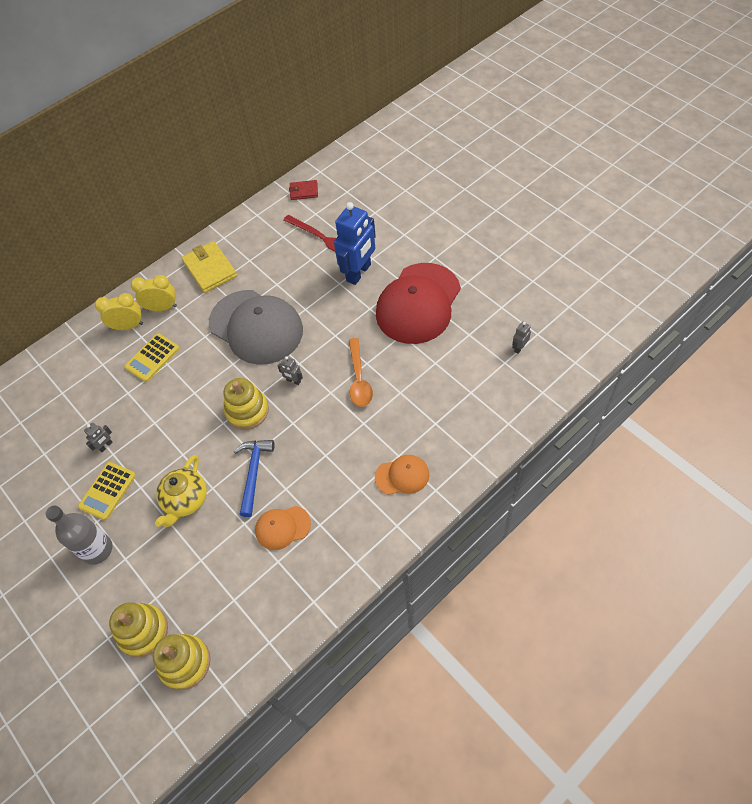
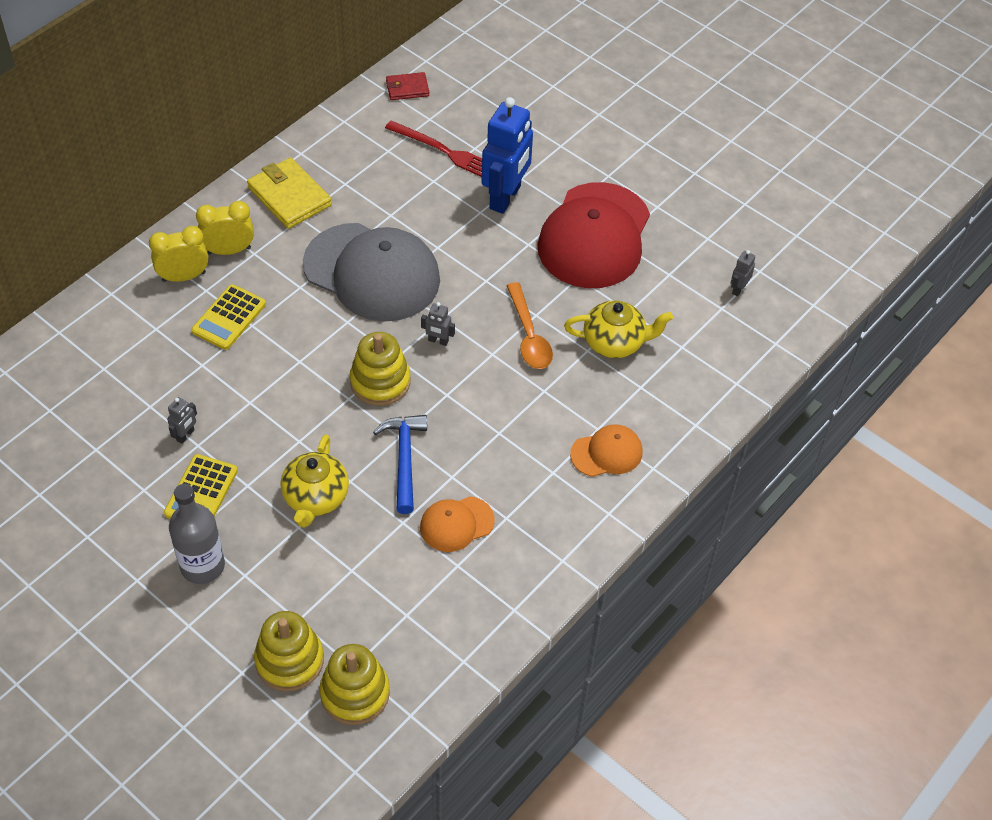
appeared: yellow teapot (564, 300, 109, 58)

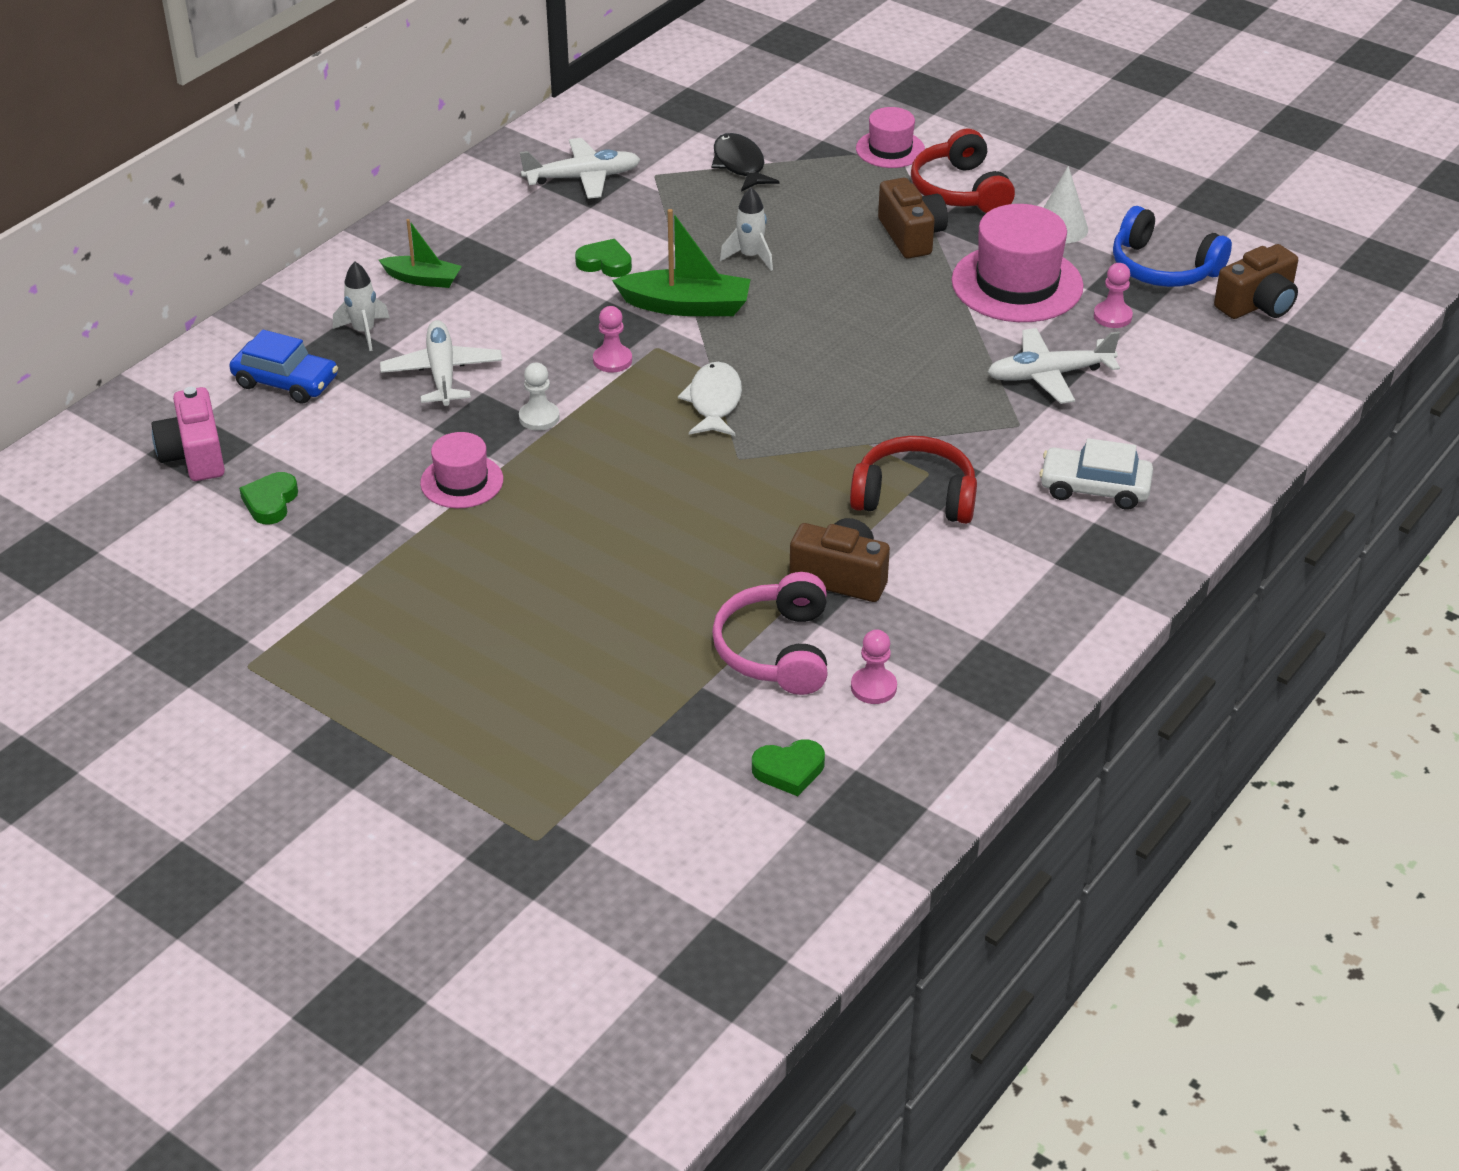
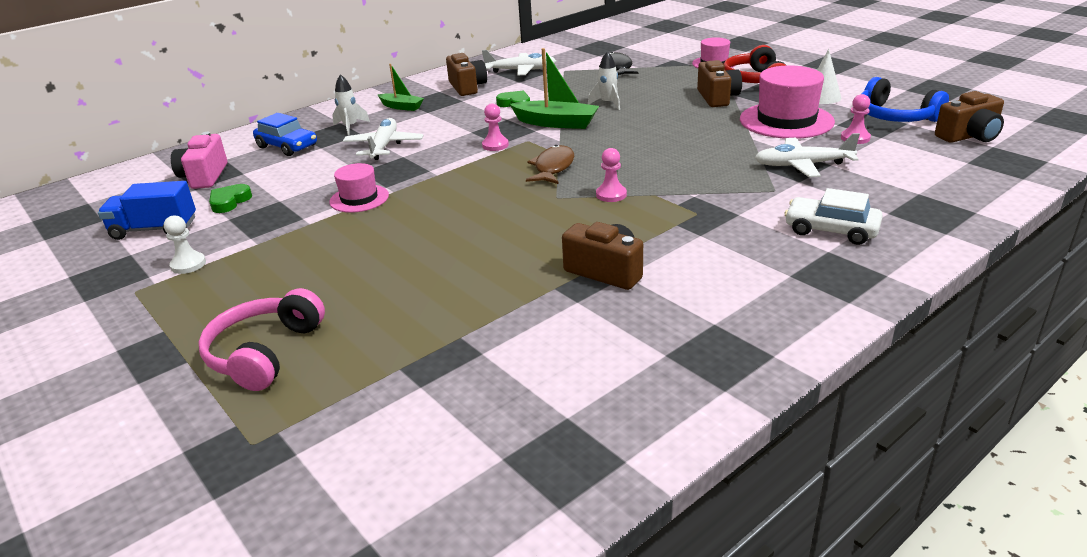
missing: red headphones (850, 436, 127, 88); green heart (752, 740, 73, 56)
appeared: brown camera (446, 53, 41, 43); blue truck (98, 181, 98, 59)
relocated: white pawn (519, 363, 41, 68) to (164, 215, 42, 59); pink headphones (712, 572, 115, 123) to (198, 288, 127, 103); pink pawn (851, 630, 46, 74) to (596, 148, 31, 54)
colour: white fish (678, 362, 64, 74) to brown fish (526, 145, 48, 39)

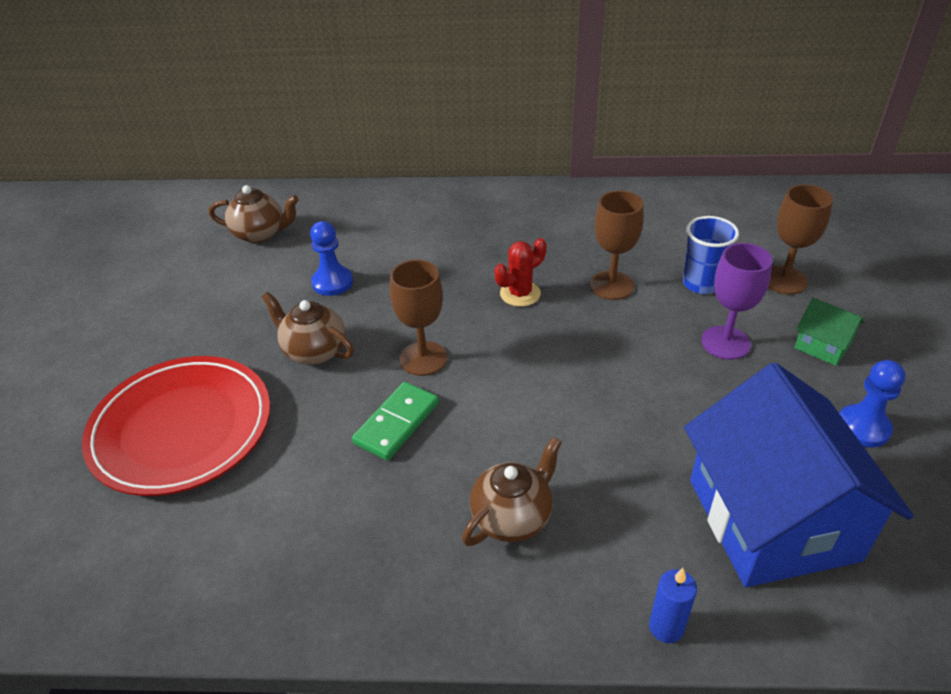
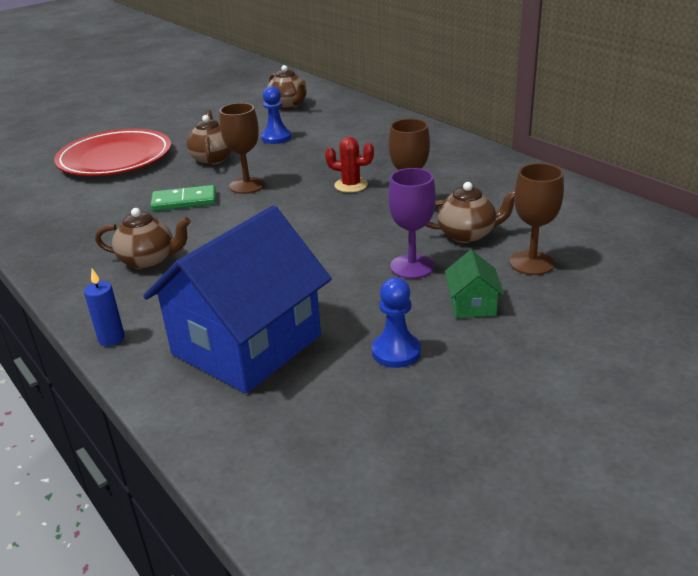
exchanged: blue cup (683, 216, 56, 78) to brown teapot (426, 182, 89, 61)

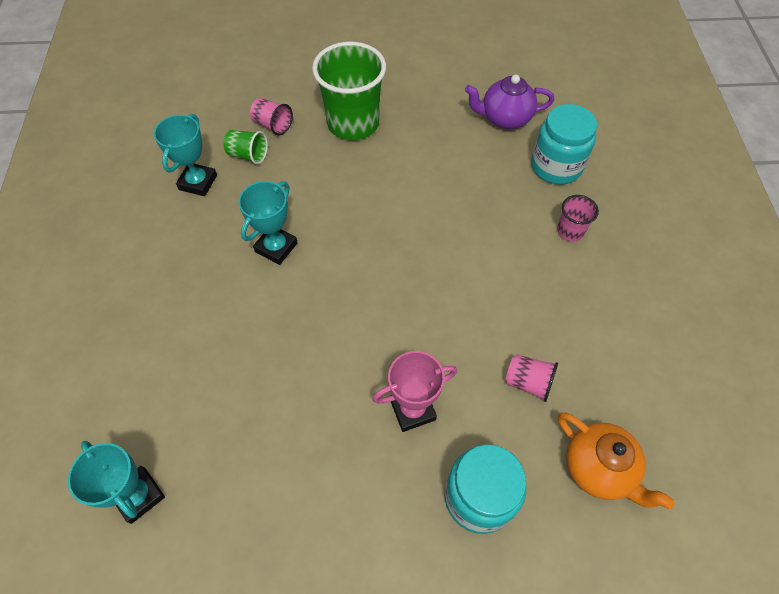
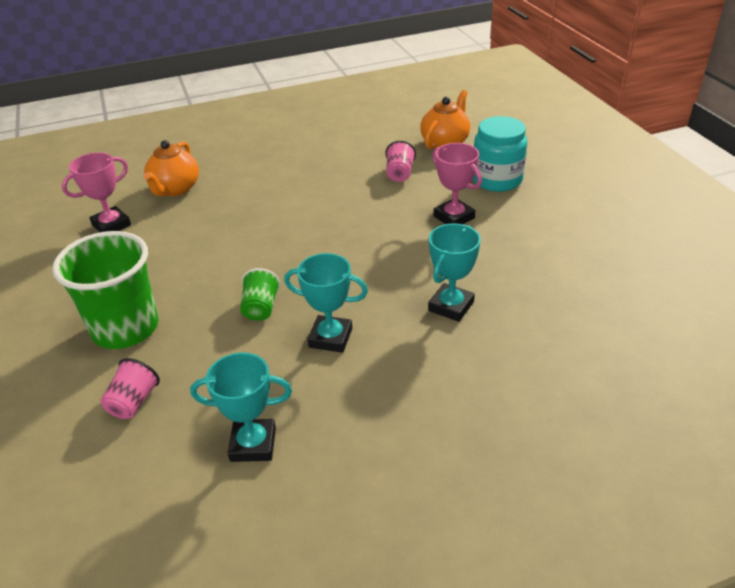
missing: pink cup (557, 195, 42, 46)
relocated: green cup (223, 130, 45, 34) to (240, 268, 41, 53); turquoise trophy (68, 441, 97, 83) to (428, 223, 53, 99)
exchanged: purple teapot (465, 75, 89, 54) to pink trophy (62, 152, 69, 80); turquoise jar (531, 104, 66, 80) to orange teapot (144, 140, 55, 56)

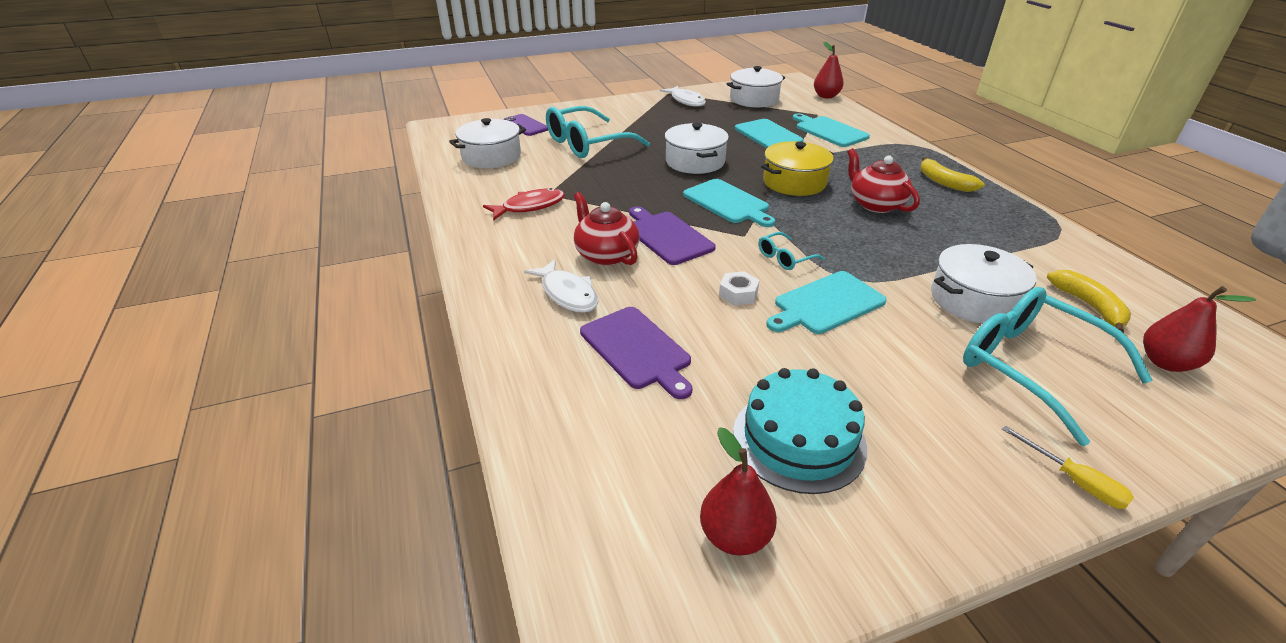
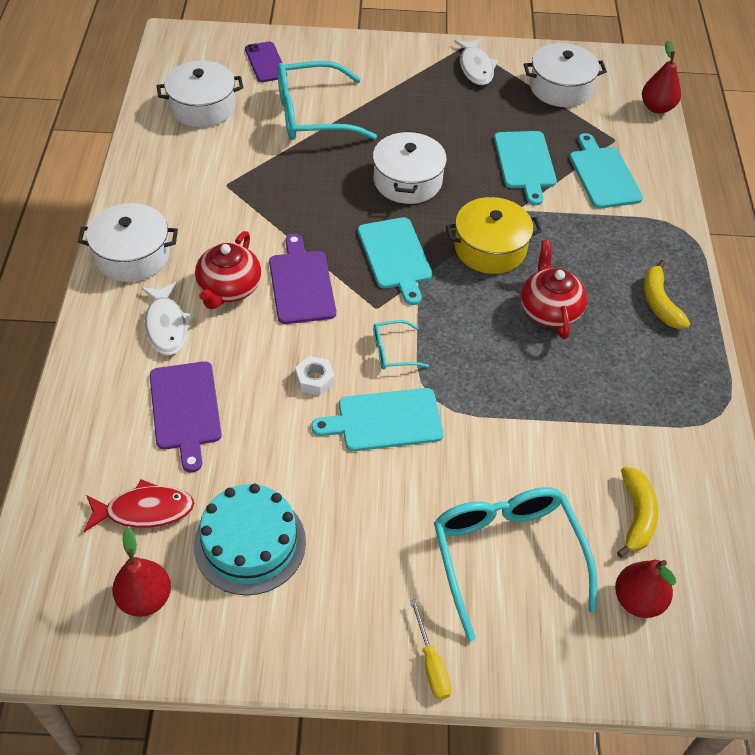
relocated: red fish (483, 188, 82, 33) to (84, 479, 110, 53); white pot (931, 244, 106, 80) to (78, 203, 100, 79)
spun: red teapot (574, 192, 66, 74) = (195, 231, 66, 78) 150 degrees counterclockwise

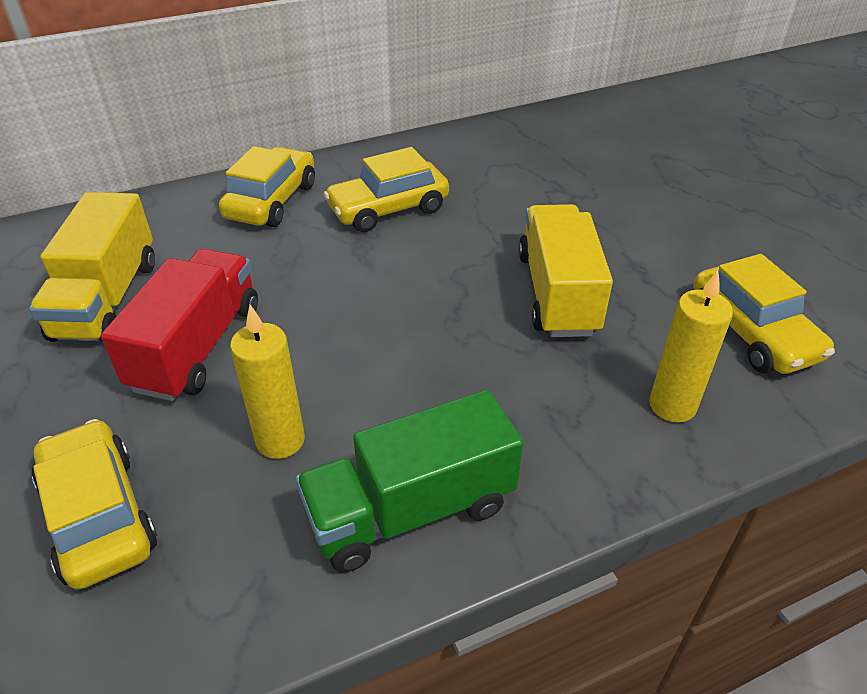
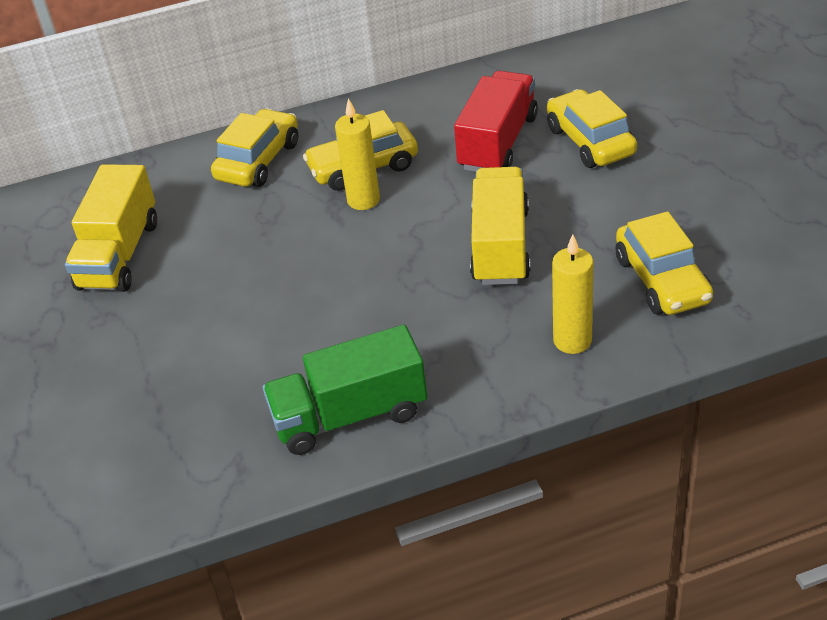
relocated: red truck (101, 249, 157, 152) to (454, 71, 84, 101); yellow candle (230, 305, 75, 154) to (335, 98, 45, 112); yellow car (32, 419, 125, 171) to (547, 89, 90, 79)

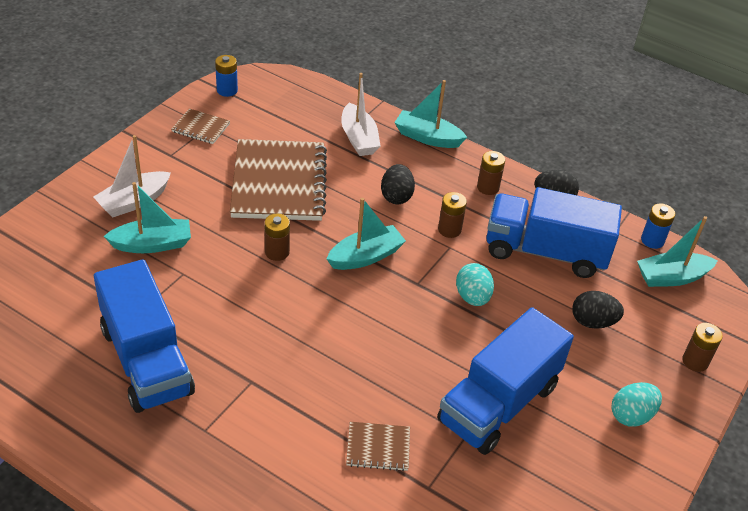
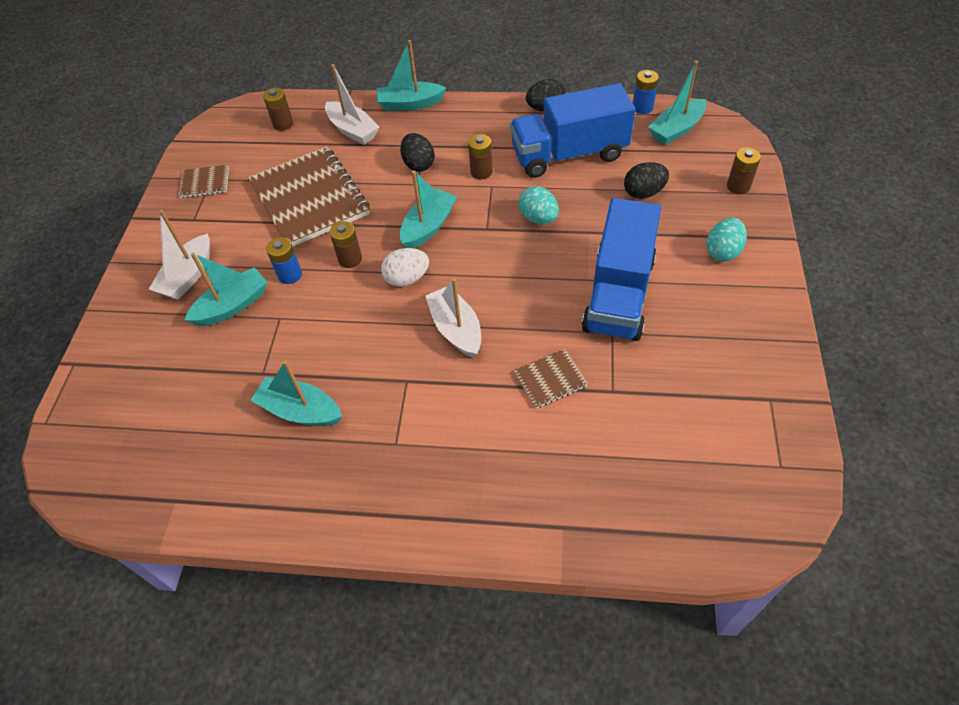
appeared: white egg (381, 248, 48, 39); white boat (425, 278, 56, 80)
relocated: blue battery (215, 55, 23, 42) to (266, 237, 36, 47); brown battery (477, 151, 28, 44) to (263, 88, 30, 43)
exchanged: blue truck (94, 259, 101, 154) to turquoise boat (250, 360, 92, 66)

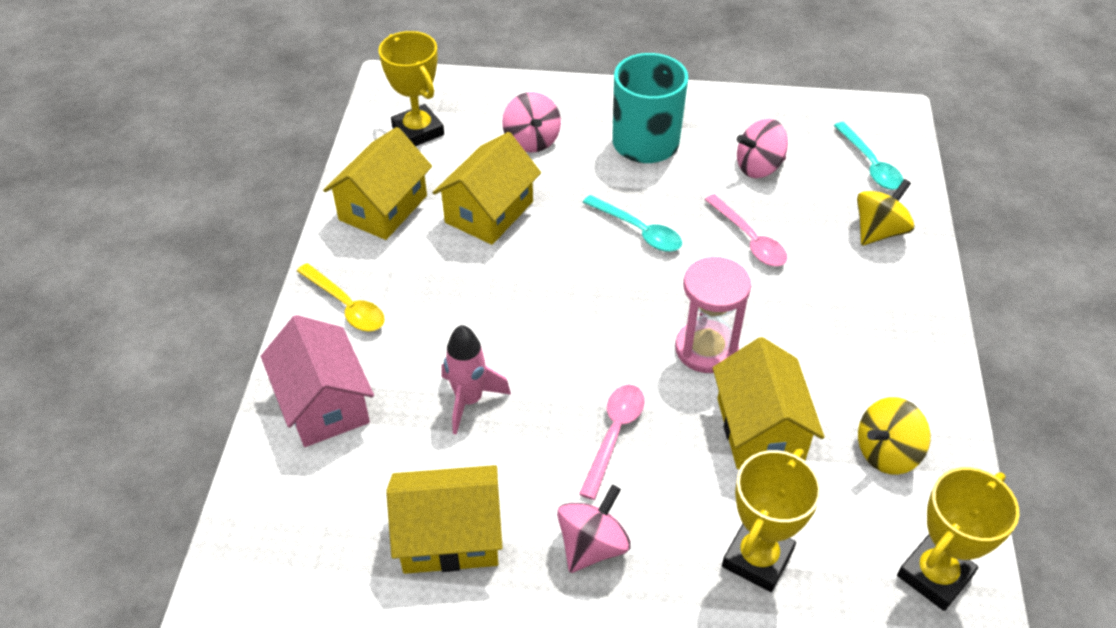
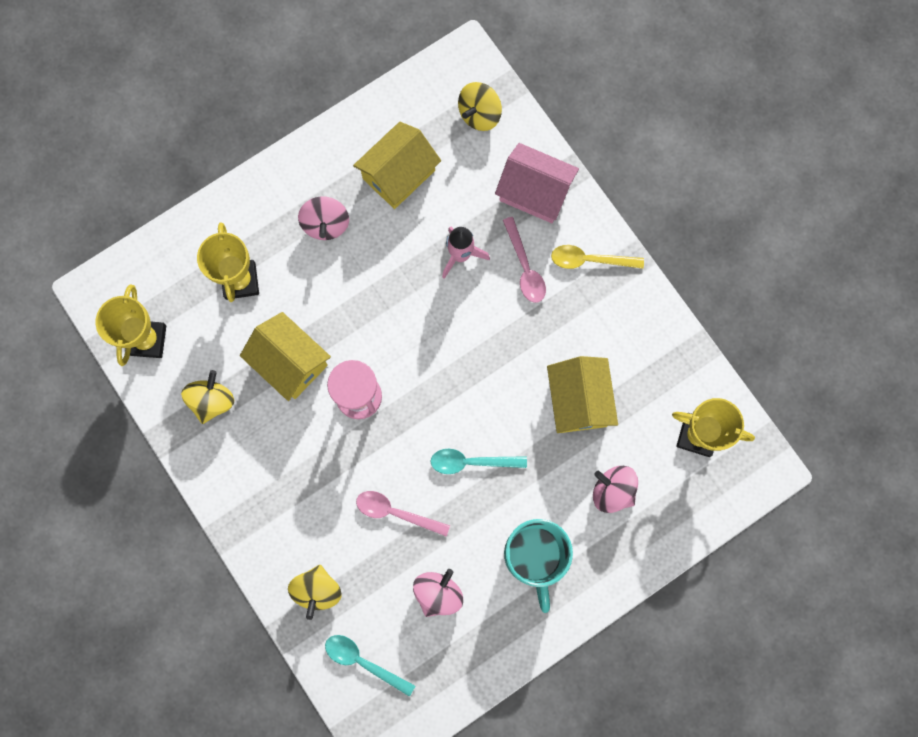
missing: yellow house (323, 127, 109, 113)
appeared: yellow spinning top (458, 82, 44, 49)
relocated: pink spoon (579, 385, 66, 115) to (503, 217, 43, 86)

